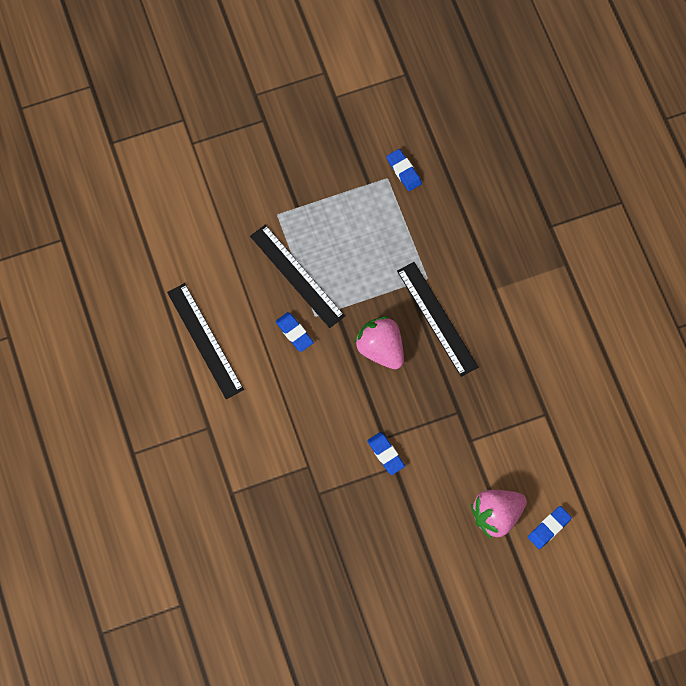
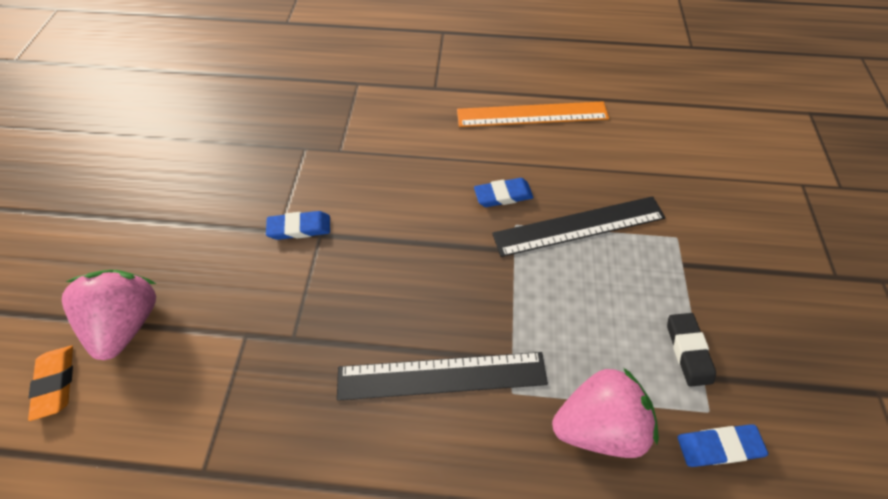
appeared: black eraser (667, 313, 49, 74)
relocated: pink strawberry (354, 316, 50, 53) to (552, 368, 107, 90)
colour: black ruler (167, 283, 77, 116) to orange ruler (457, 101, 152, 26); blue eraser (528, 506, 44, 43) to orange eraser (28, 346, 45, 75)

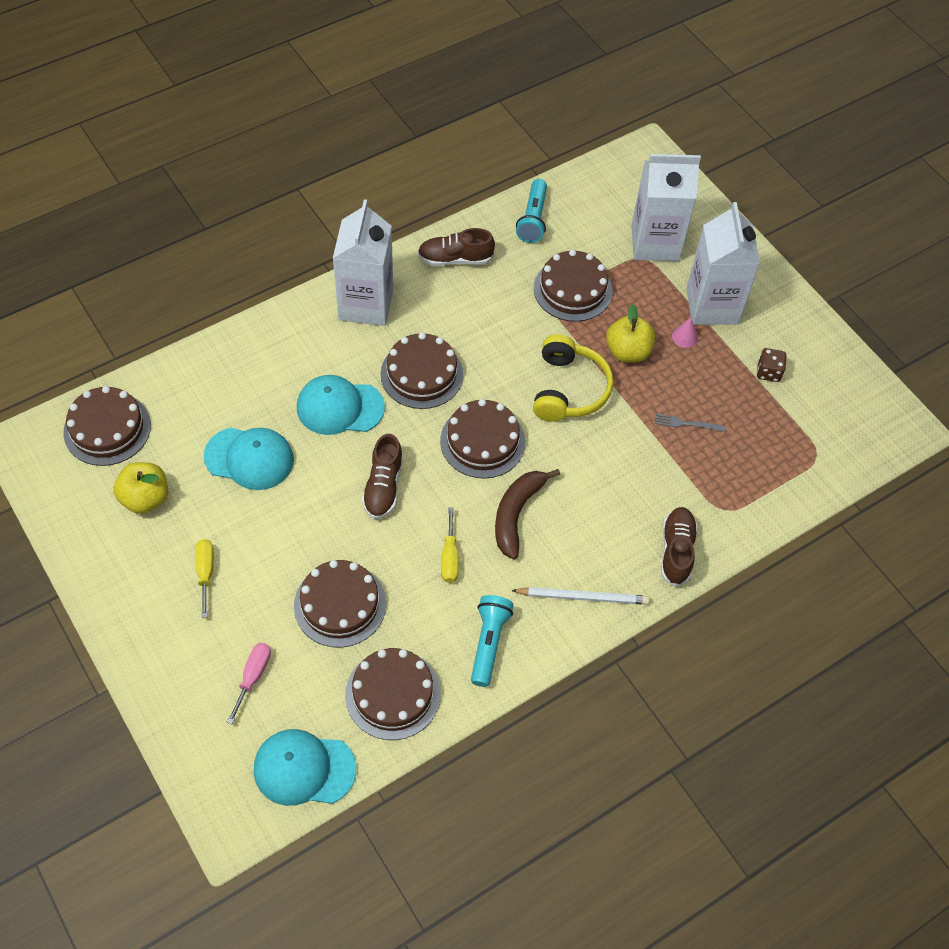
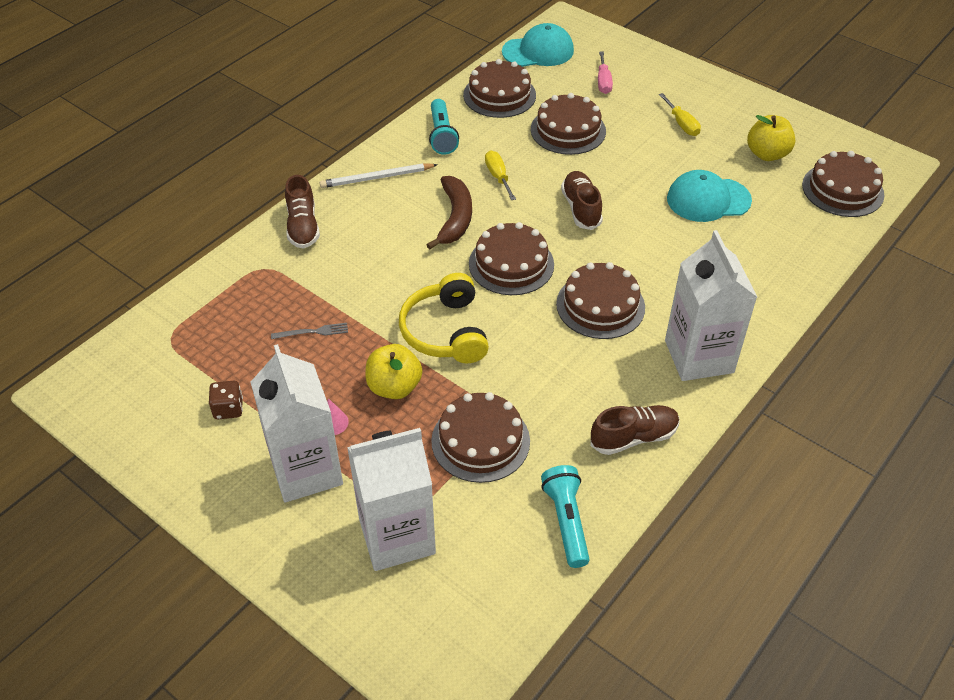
missing: turquoise cap (297, 375, 88, 60)

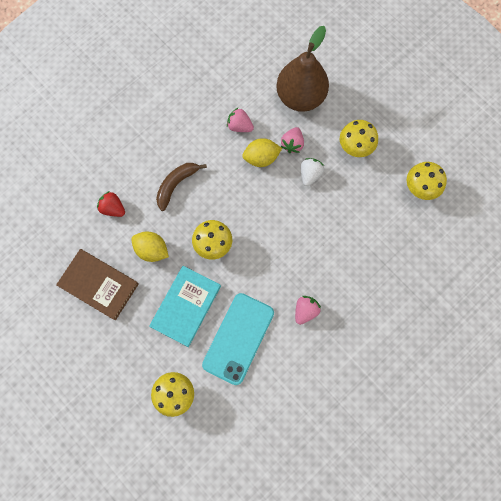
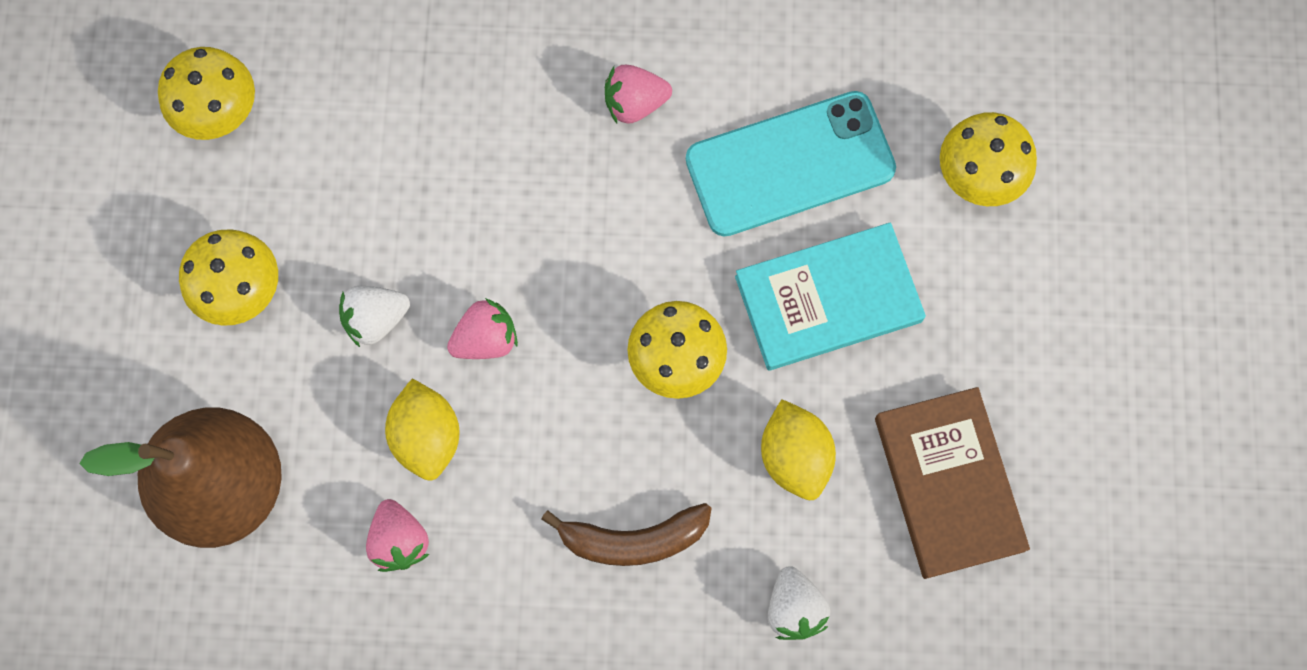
relocated: pink strawberry (281, 127, 23, 26) to (447, 298, 71, 61)
colour: red strawberry (97, 191, 28, 26) to white strawberry (768, 566, 63, 74)
spun: yellow lemon (242, 138, 40, 29) = (385, 379, 74, 102) 45 degrees clockwise

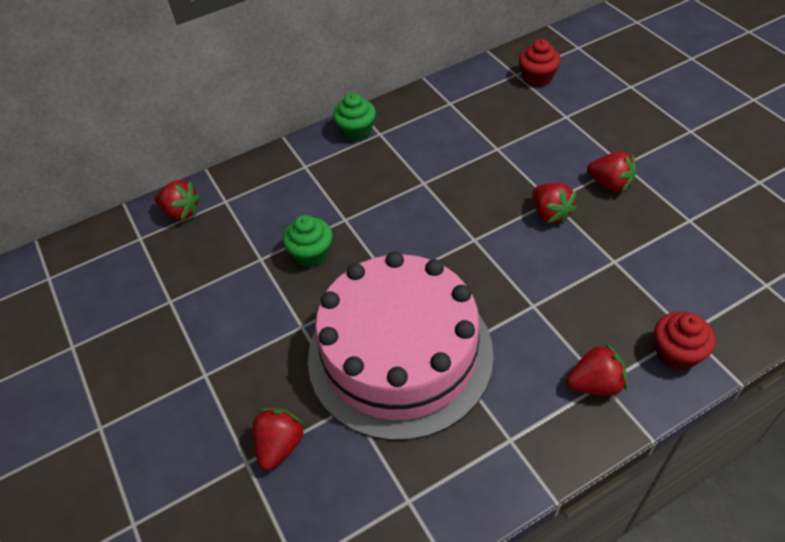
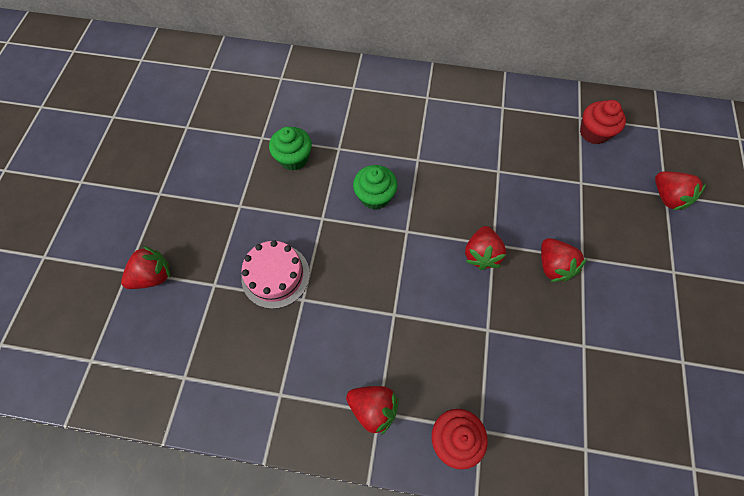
relocated: green cupcake (333, 93, 43, 49) to (353, 165, 44, 45); red strawberry (155, 180, 45, 40) to (655, 171, 51, 39)
size: pink cake (308, 251, 186, 190) = (241, 240, 69, 69) x0.44

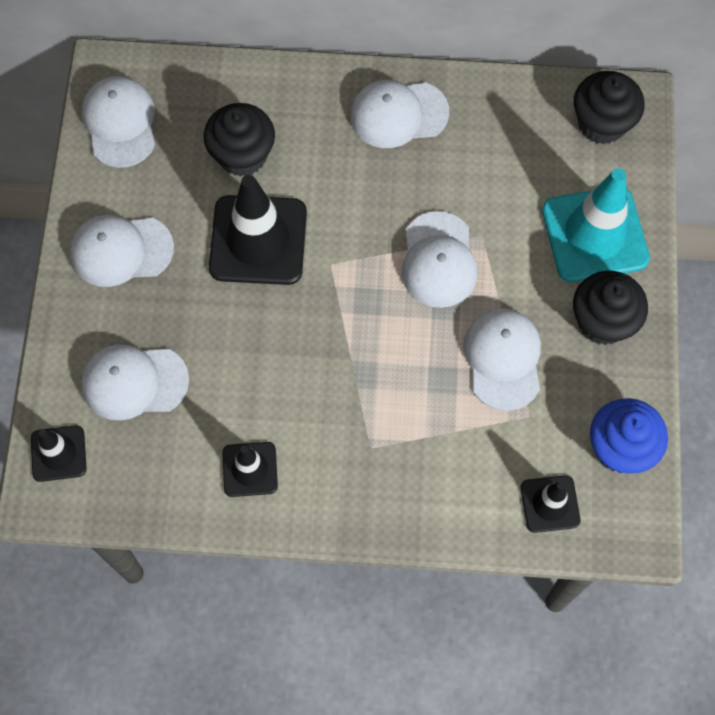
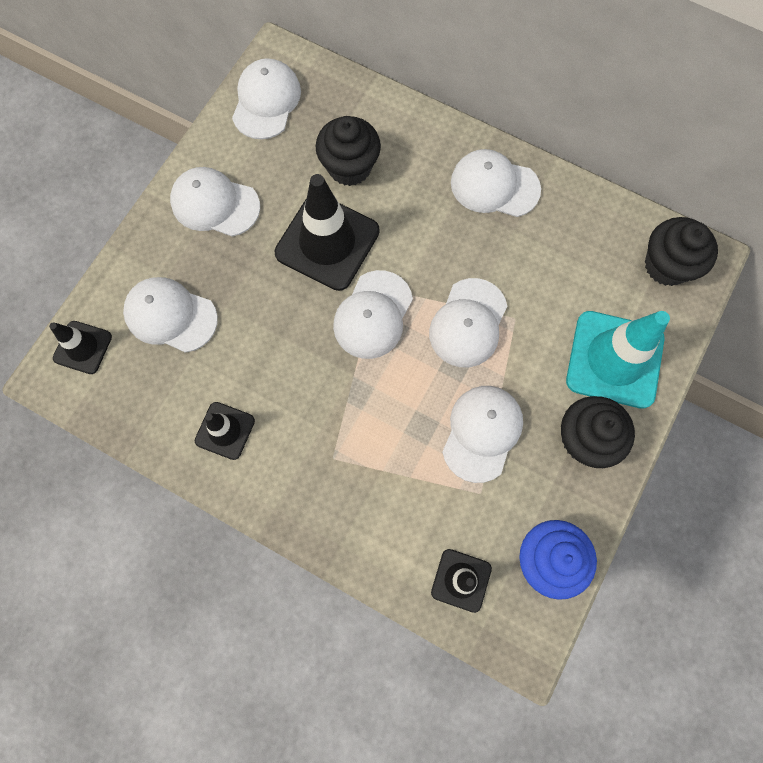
appeared: white cap (333, 270, 80, 89)

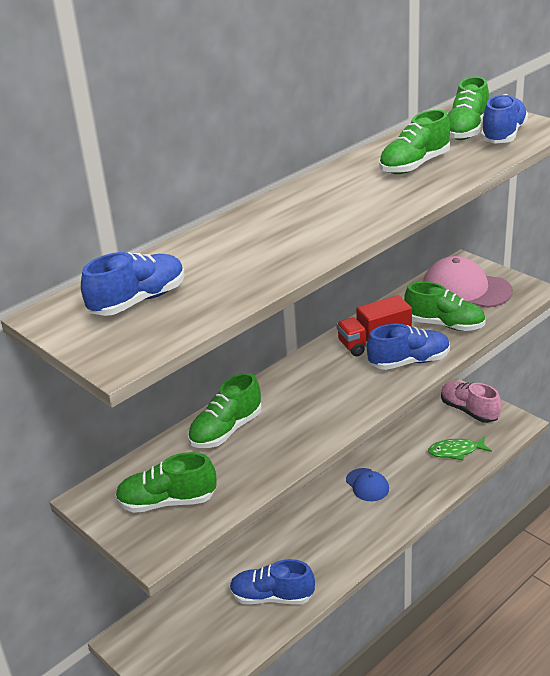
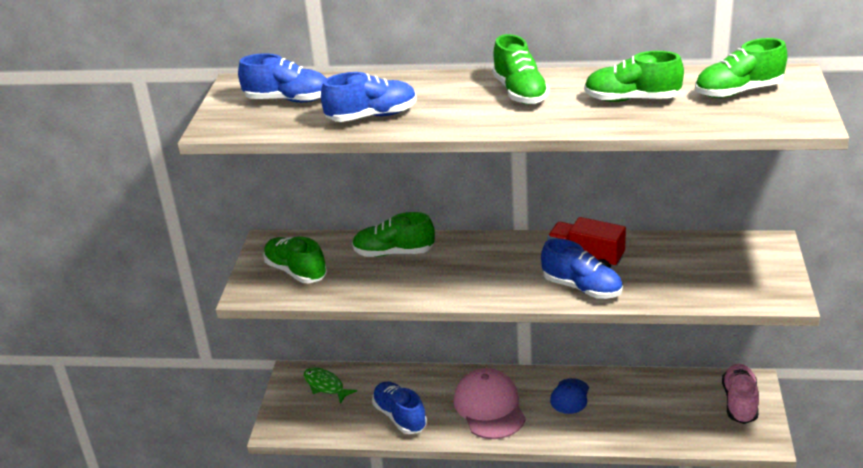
relocated: blue shoe (481, 94, 47, 50) to (321, 72, 96, 50); pink cap (423, 256, 90, 52) to (454, 368, 72, 71); green shoe (404, 282, 81, 49) to (492, 34, 57, 70); green fish (428, 436, 64, 24) to (304, 367, 53, 37)

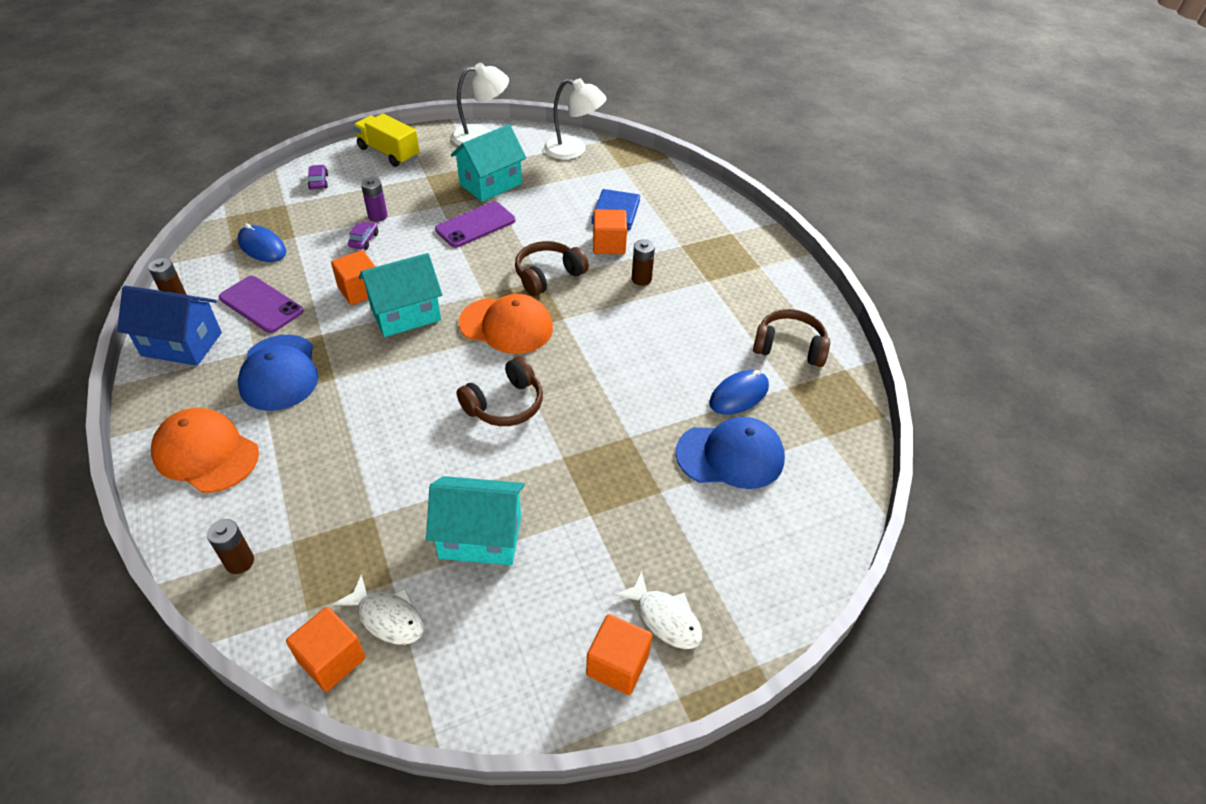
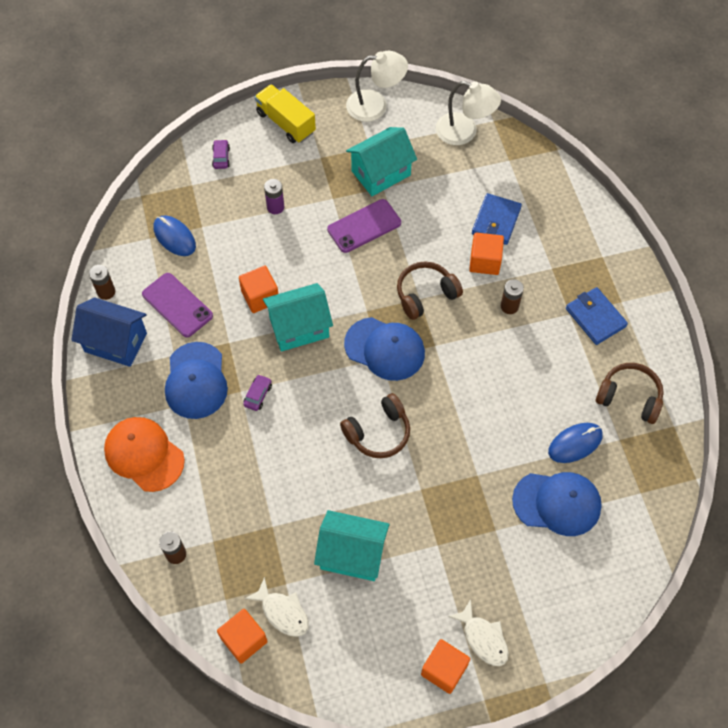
appeared: blue wallet (566, 287, 62, 58)
relocated: purple car (348, 221, 30, 29) to (243, 374, 29, 37)
colour: orange cap (459, 294, 94, 60) to blue cap (344, 317, 81, 64)

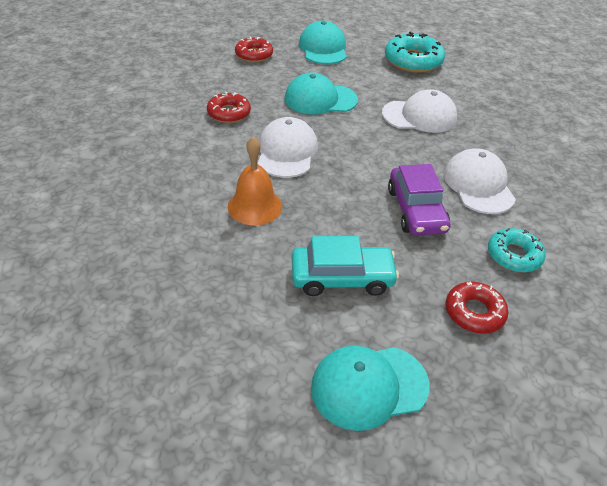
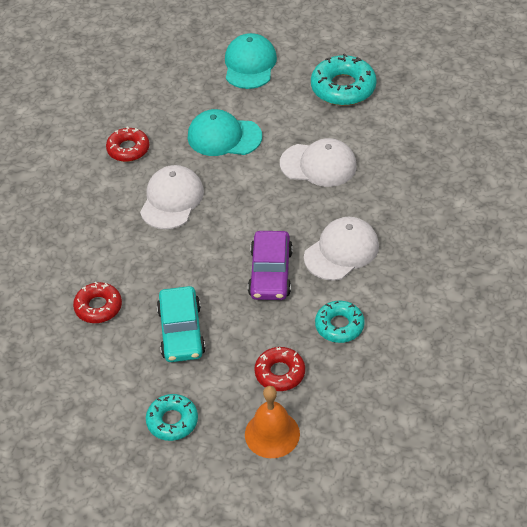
relocated: red donut (235, 36, 38, 26) to (73, 281, 49, 42); orange bell (228, 137, 54, 88) to (245, 386, 55, 72)
exchanged: turquoise cap (311, 345, 119, 86) to turquoise donut (146, 394, 52, 47)
spun: white cap (444, 149, 72, 65) = (304, 217, 75, 64) 45 degrees clockwise; turquoise car (292, 236, 107, 60) = (157, 286, 49, 76) 75 degrees clockwise

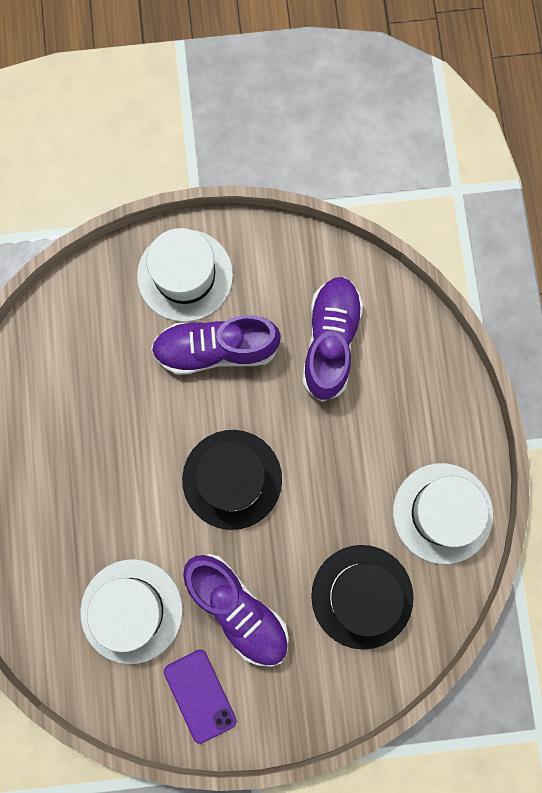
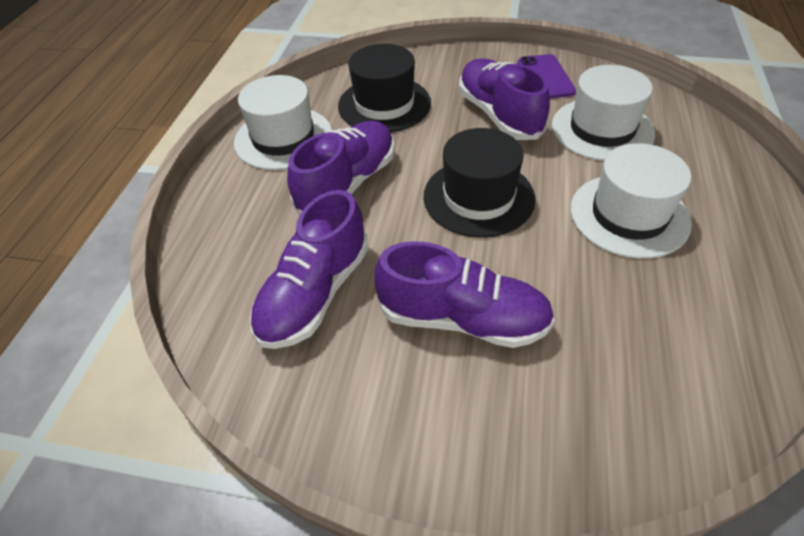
appeared: purple shoe (287, 121, 108, 94)
relocated: white hat (137, 228, 96, 94) to (570, 143, 122, 116)

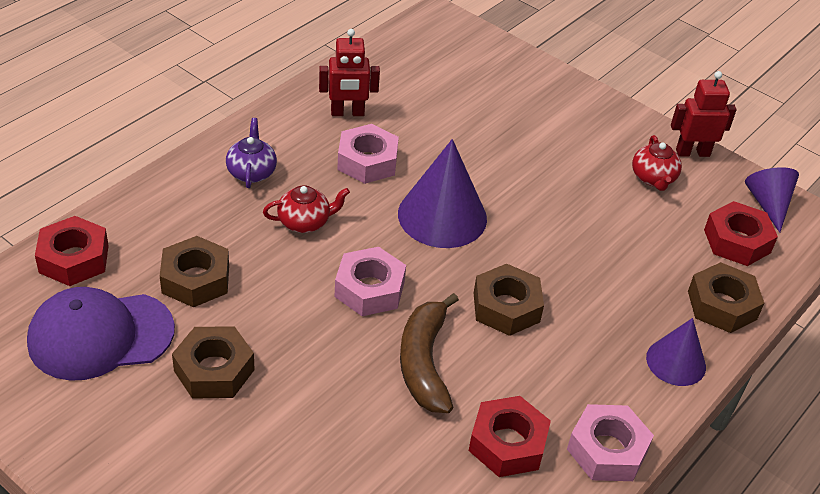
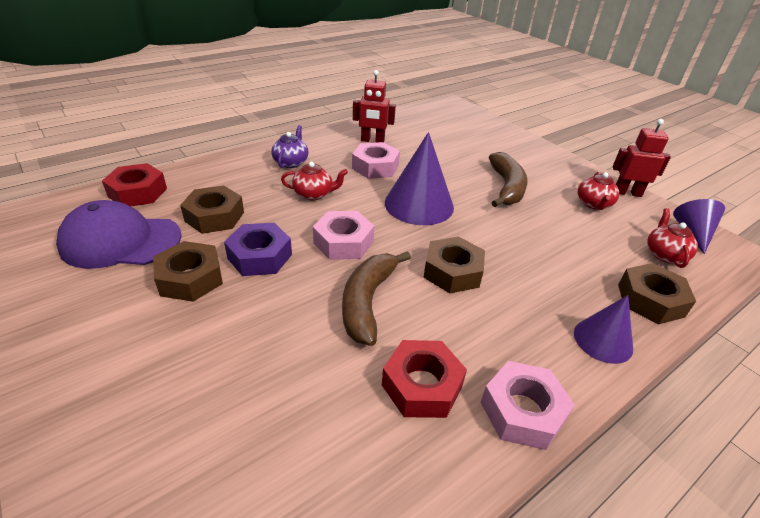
appeared: brown banana (489, 152, 39, 55); purple nut (224, 223, 68, 53)
exchanged: red nut (704, 201, 74, 65) to red teapot (647, 208, 51, 60)

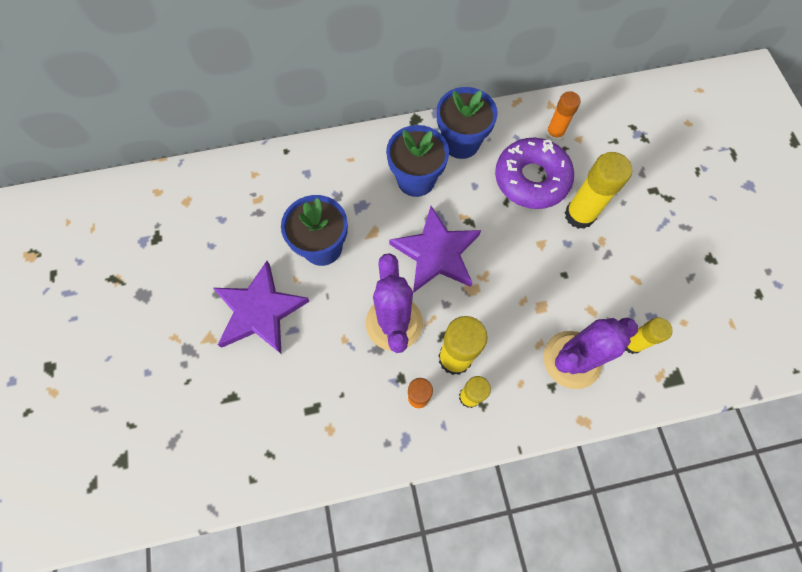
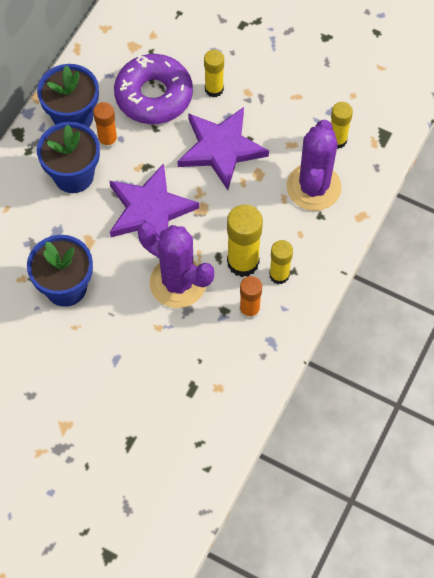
relocated: orange glue stick (546, 91, 35, 51) to (93, 102, 25, 47); purple star (213, 261, 97, 93) to (177, 107, 92, 83)
size: yellow glue stick (565, 152, 67, 77) = (204, 50, 20, 47) x0.63

